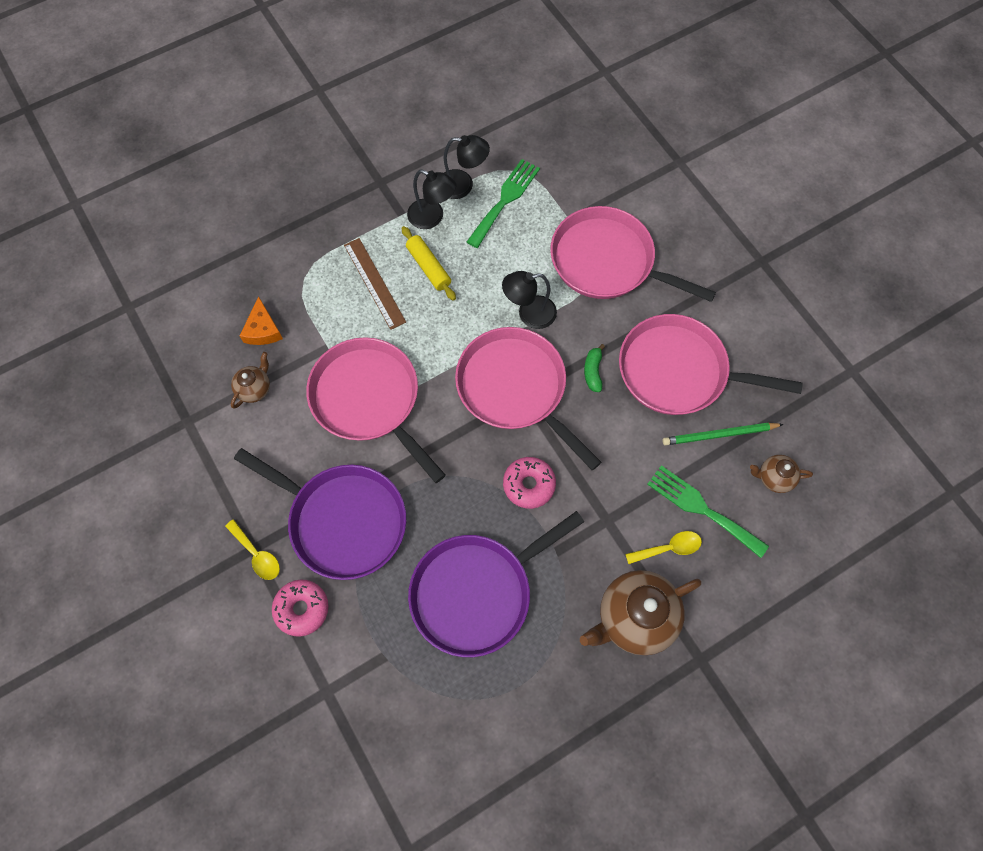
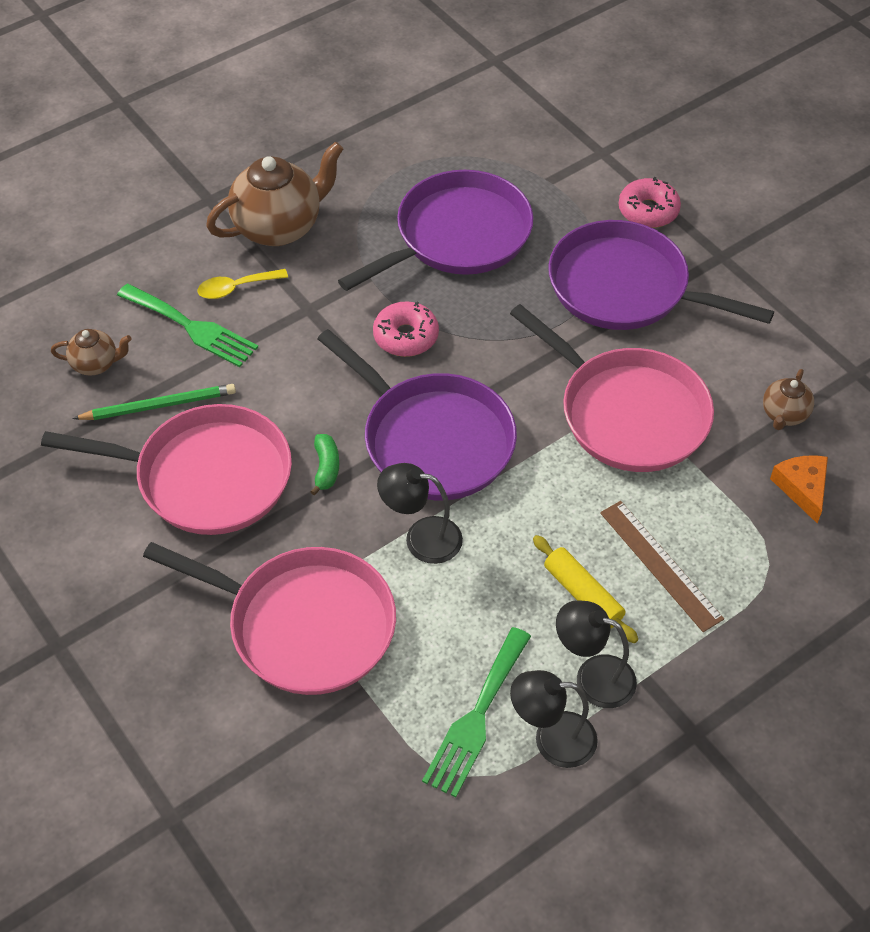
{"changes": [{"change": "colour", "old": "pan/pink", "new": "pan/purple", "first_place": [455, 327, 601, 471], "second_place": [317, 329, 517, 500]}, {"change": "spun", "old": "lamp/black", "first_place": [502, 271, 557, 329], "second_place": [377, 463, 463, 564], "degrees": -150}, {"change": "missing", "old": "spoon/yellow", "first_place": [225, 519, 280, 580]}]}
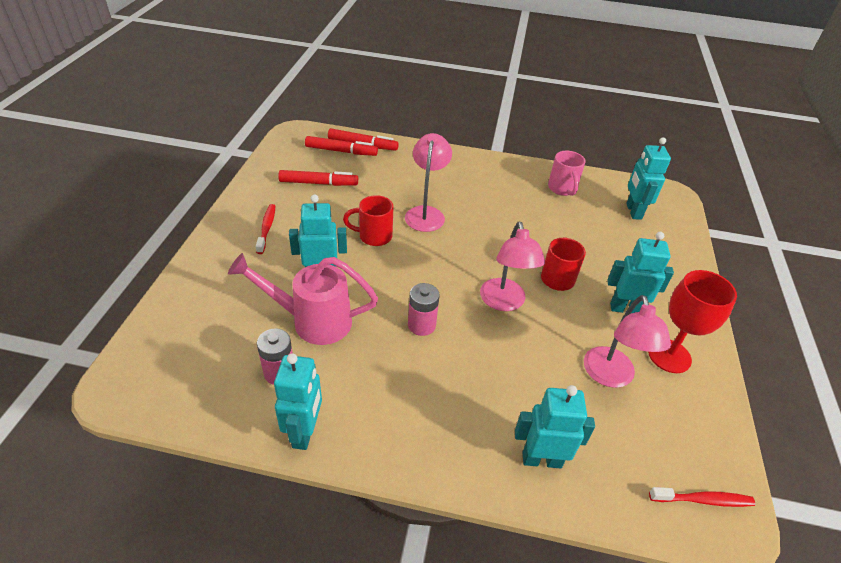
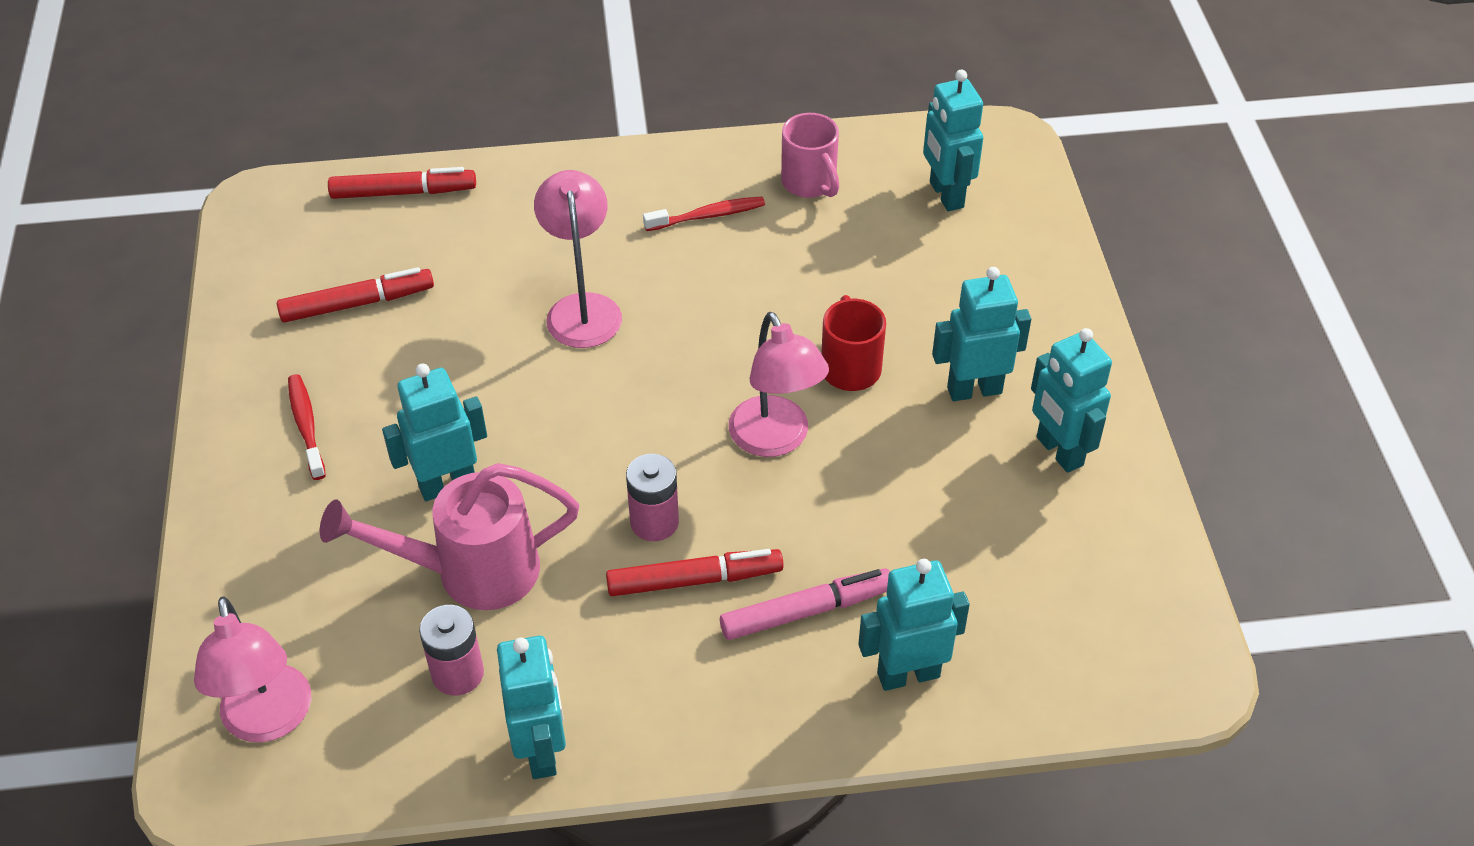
{"changes": [{"change": "relocated", "old": "lamp/pink", "first_place": [584, 295, 671, 388], "second_place": [194, 597, 311, 742]}, {"change": "relocated", "old": "marker/red", "first_place": [305, 136, 378, 156], "second_place": [606, 549, 784, 596]}, {"change": "relocated", "old": "toothbrush/red", "first_place": [649, 487, 755, 507], "second_place": [643, 196, 765, 231]}, {"change": "appeared", "new": "marker/pink", "second_place": [720, 568, 890, 640]}, {"change": "exchanged", "old": "goblet/red", "new": "robot/turquoise", "first_place": [648, 270, 737, 373], "second_place": [1031, 328, 1112, 473]}, {"change": "missing", "old": "mug/red", "first_place": [343, 195, 393, 246]}]}
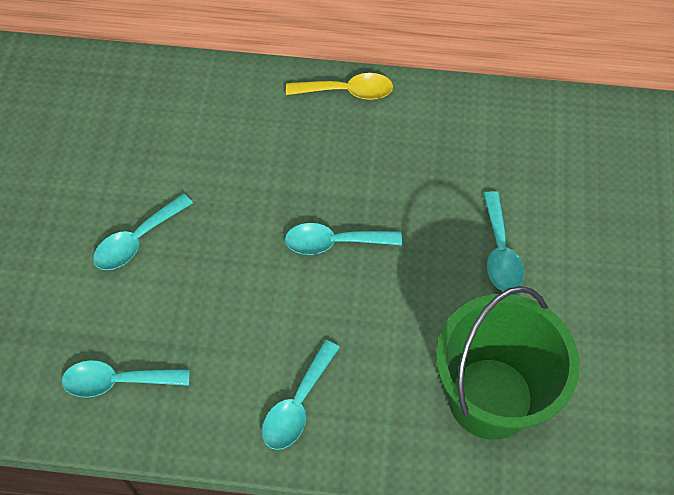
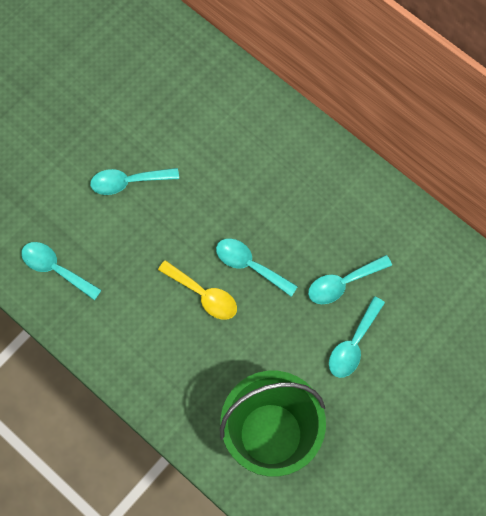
{"changes": [{"change": "relocated", "old": "spoon/yellow", "first_place": [286, 73, 393, 100], "second_place": [158, 260, 237, 320]}, {"change": "relocated", "old": "spoon/turquoise", "first_place": [262, 340, 340, 450], "second_place": [308, 255, 392, 304]}]}
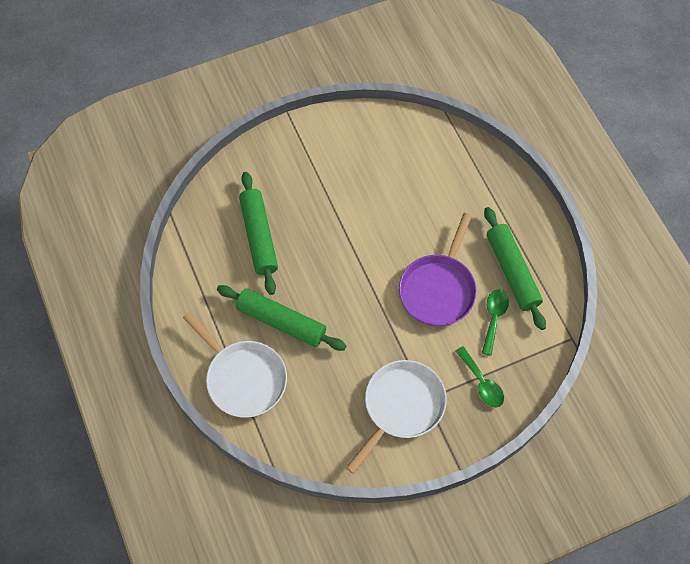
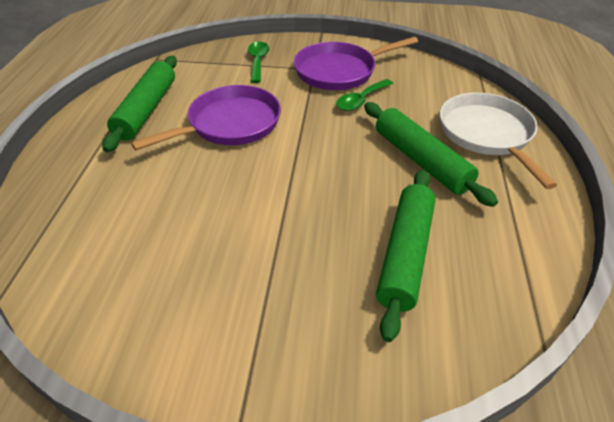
{"changes": [{"change": "colour", "old": "pan/white", "new": "pan/purple", "first_place": [346, 360, 447, 474], "second_place": [294, 37, 418, 90]}, {"change": "relocated", "old": "spoon/green", "first_place": [482, 289, 509, 356], "second_place": [336, 79, 393, 111]}]}
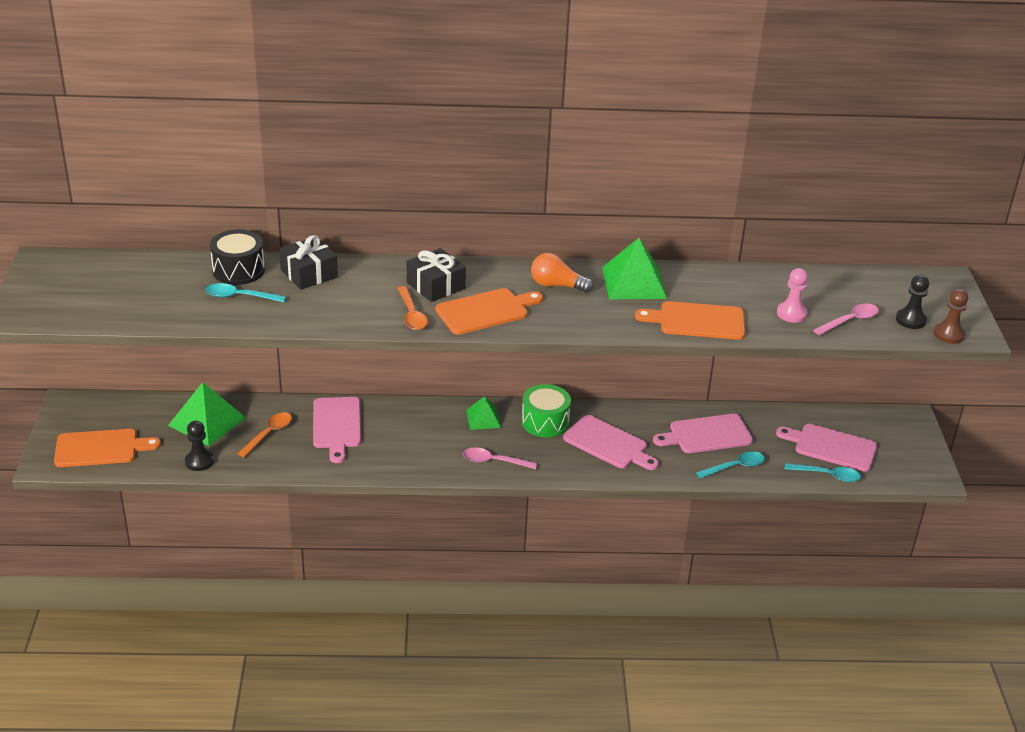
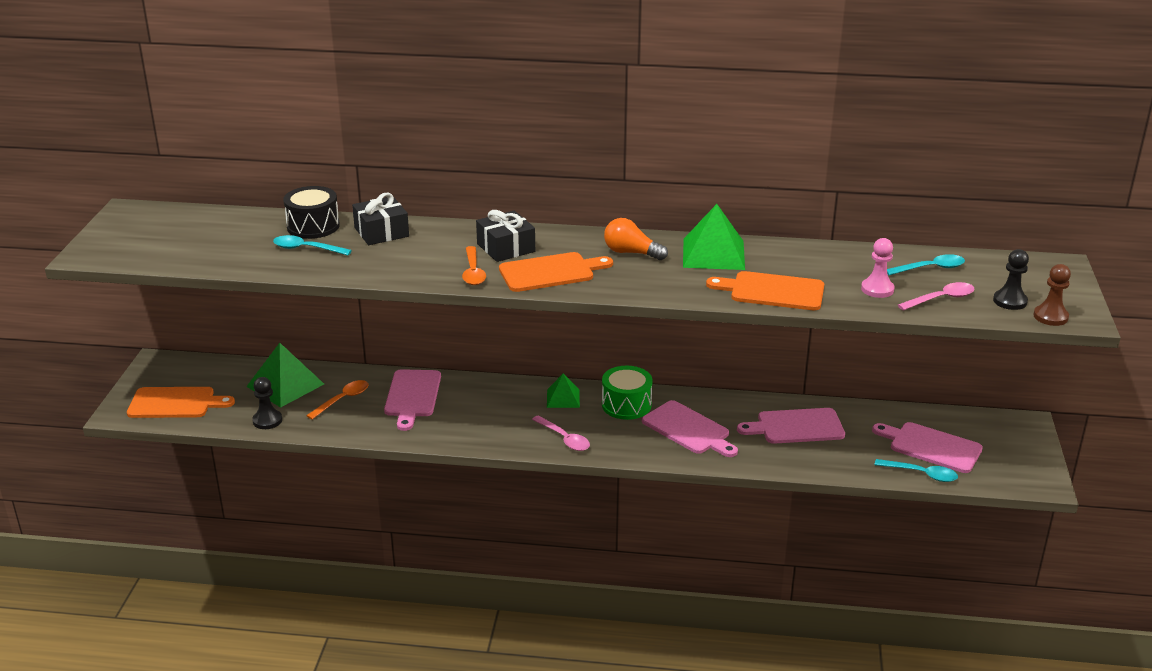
{"changes": [{"change": "spun", "old": "spoon/pink", "first_place": [463, 447, 537, 469], "second_place": [532, 415, 590, 451], "degrees": -150}, {"change": "relocated", "old": "spoon/turquoise", "first_place": [696, 451, 765, 479], "second_place": [887, 254, 965, 275]}]}
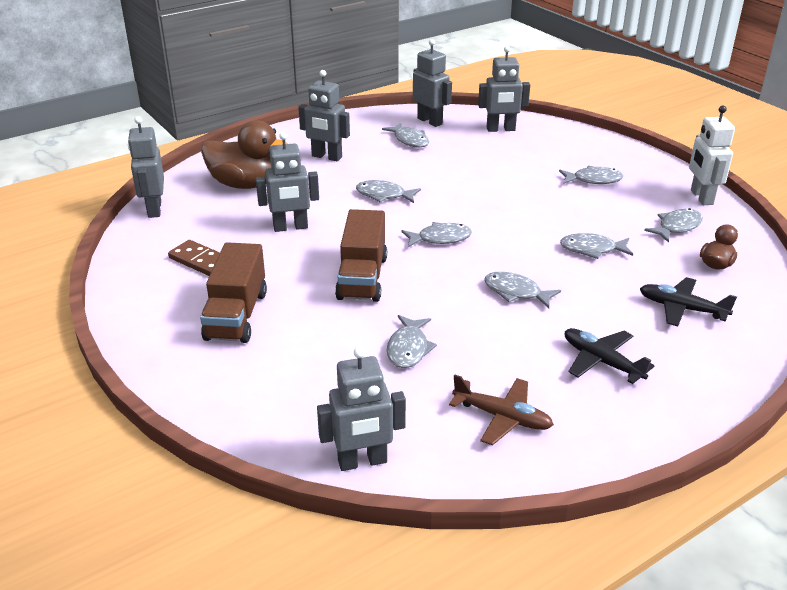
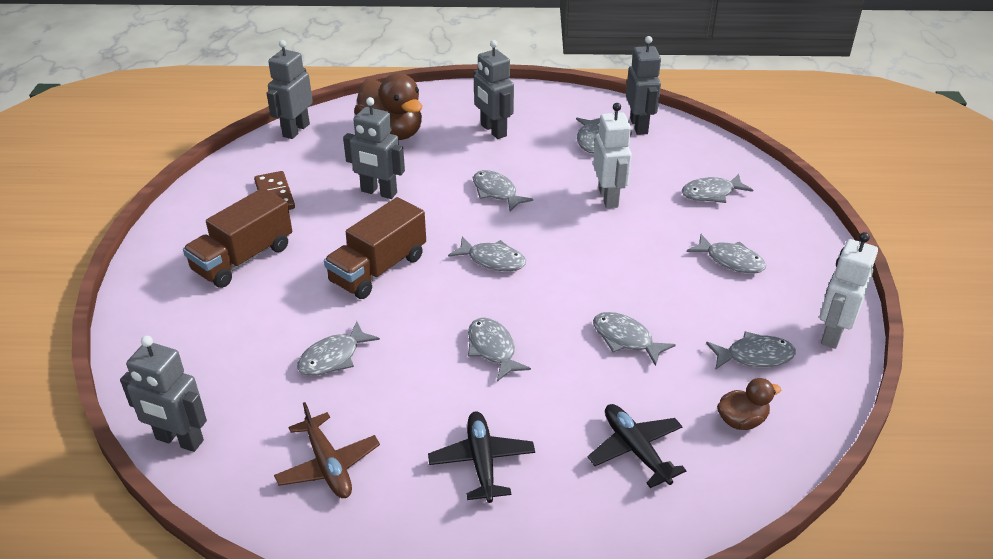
{"changes": [{"change": "appeared", "new": "robot/white", "second_place": [593, 103, 632, 208]}, {"change": "appeared", "new": "fish/grey", "second_place": [682, 174, 753, 203]}, {"change": "missing", "old": "robot/grey", "first_place": [478, 46, 530, 132]}]}
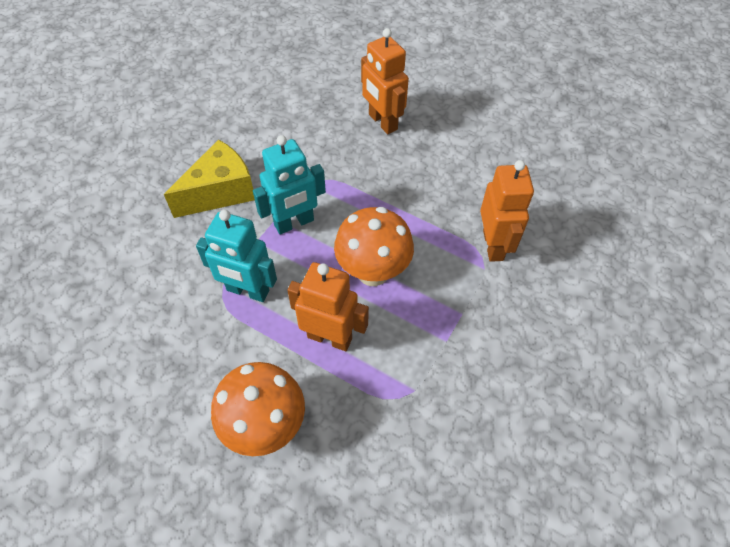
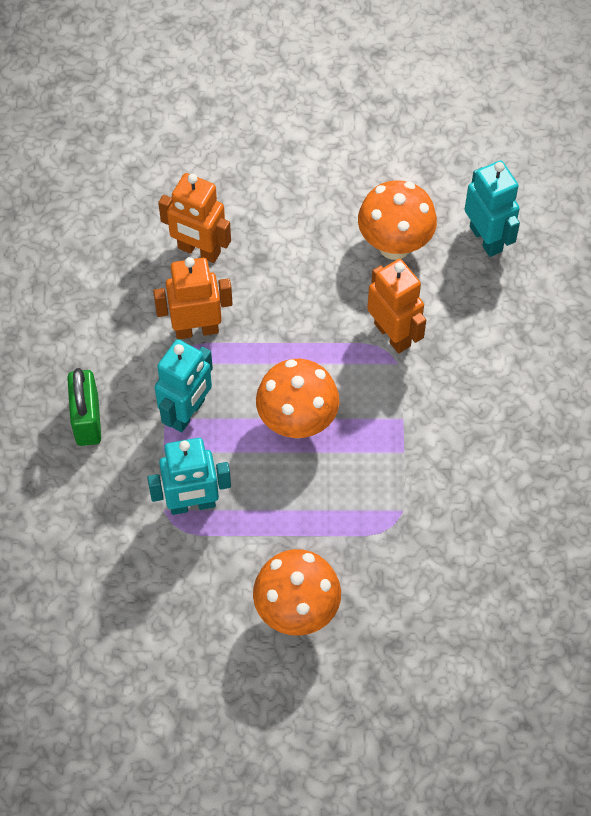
{"changes": [{"change": "exchanged", "old": "cheese/yellow", "new": "padlock/green", "first_place": [164, 139, 255, 218], "second_place": [67, 368, 101, 446]}, {"change": "relocated", "old": "robot/orange", "first_place": [287, 262, 369, 351], "second_place": [153, 257, 232, 339]}, {"change": "appeared", "new": "mushroom/orange", "second_place": [358, 180, 437, 260]}, {"change": "appeared", "new": "robot/turquoise", "second_place": [464, 160, 520, 257]}]}
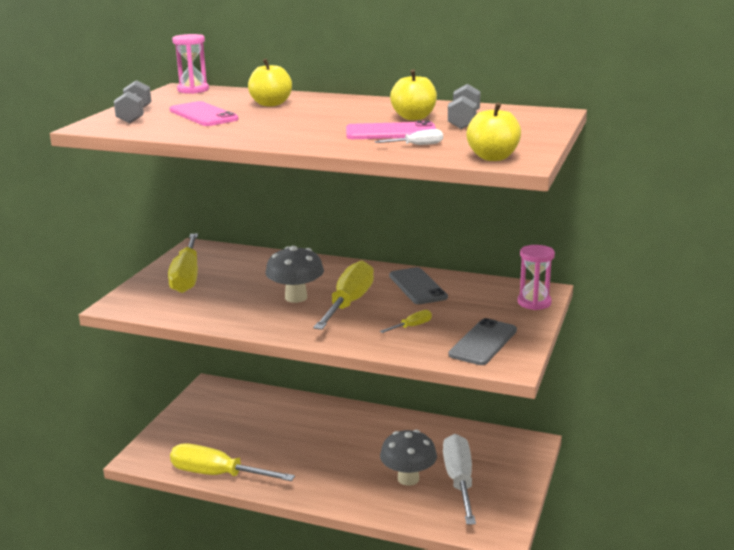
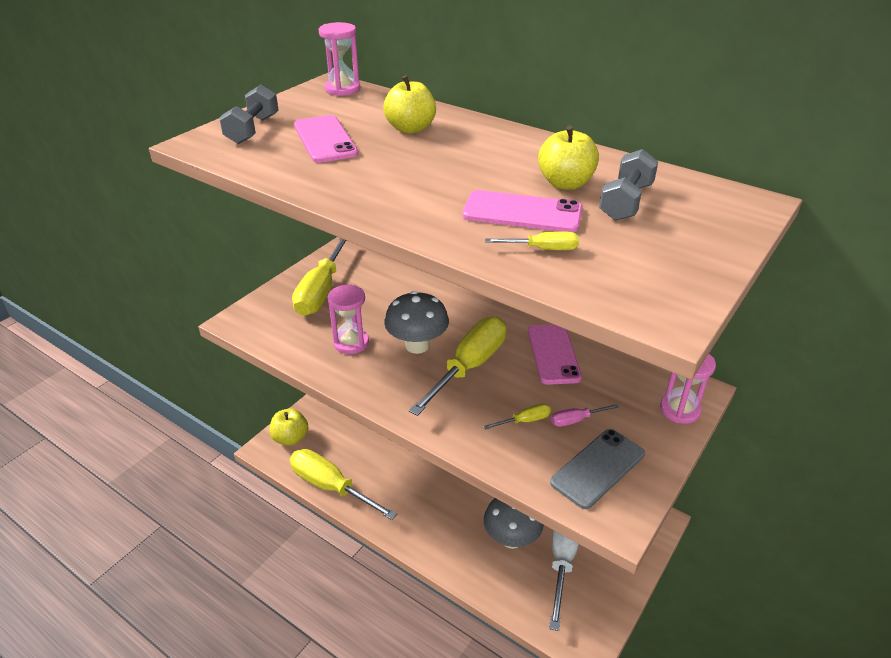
{"changes": [{"change": "relocated", "old": "apple/yellow", "first_place": [466, 102, 521, 161], "second_place": [270, 408, 308, 446]}, {"change": "appeared", "new": "hourglass/pink", "second_place": [328, 284, 369, 354]}, {"change": "colour", "old": "screwdriver/white", "new": "screwdriver/yellow", "first_place": [374, 129, 443, 145], "second_place": [485, 231, 579, 250]}, {"change": "colour", "old": "phone/grey", "new": "phone/pink", "first_place": [389, 267, 448, 304], "second_place": [528, 324, 582, 385]}, {"change": "appeared", "new": "screwdriver/pink", "second_place": [551, 404, 618, 427]}]}
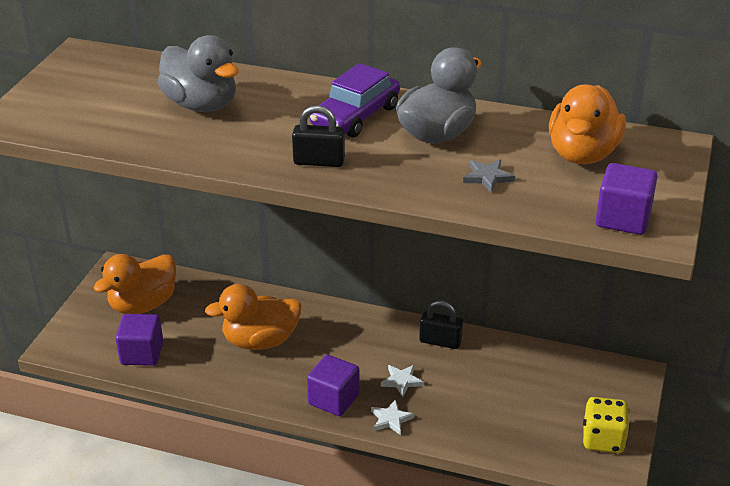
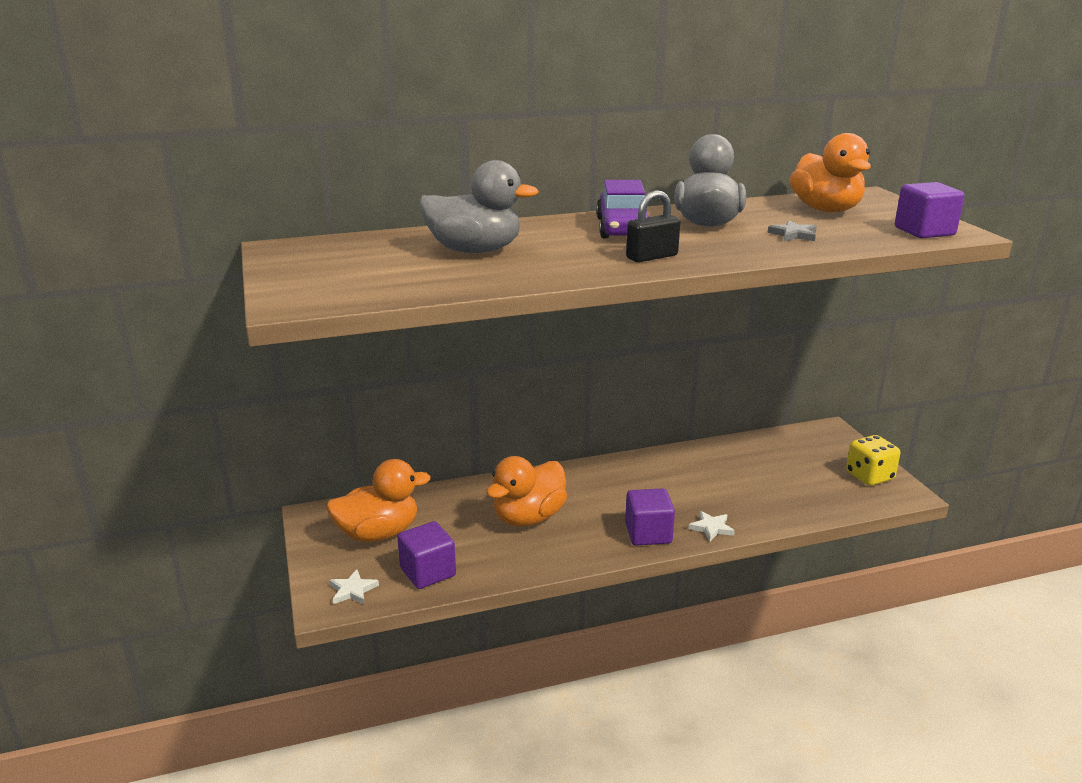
{"changes": [{"change": "spun", "old": "duck/orange", "first_place": [93, 254, 176, 314], "second_place": [326, 459, 431, 542], "degrees": -120}, {"change": "relocated", "old": "star/white", "first_place": [381, 365, 424, 397], "second_place": [329, 569, 379, 604]}, {"change": "missing", "old": "padlock/black", "first_place": [419, 301, 463, 349]}]}
